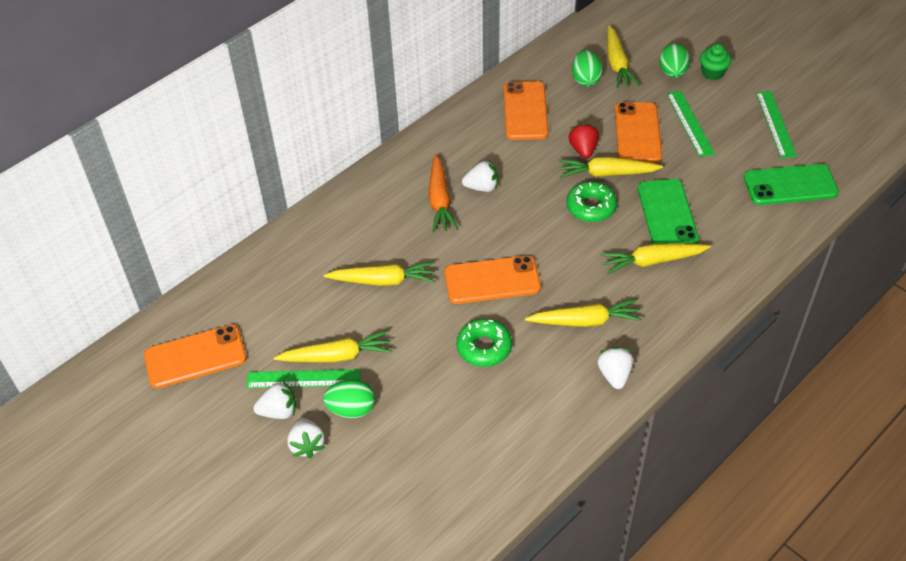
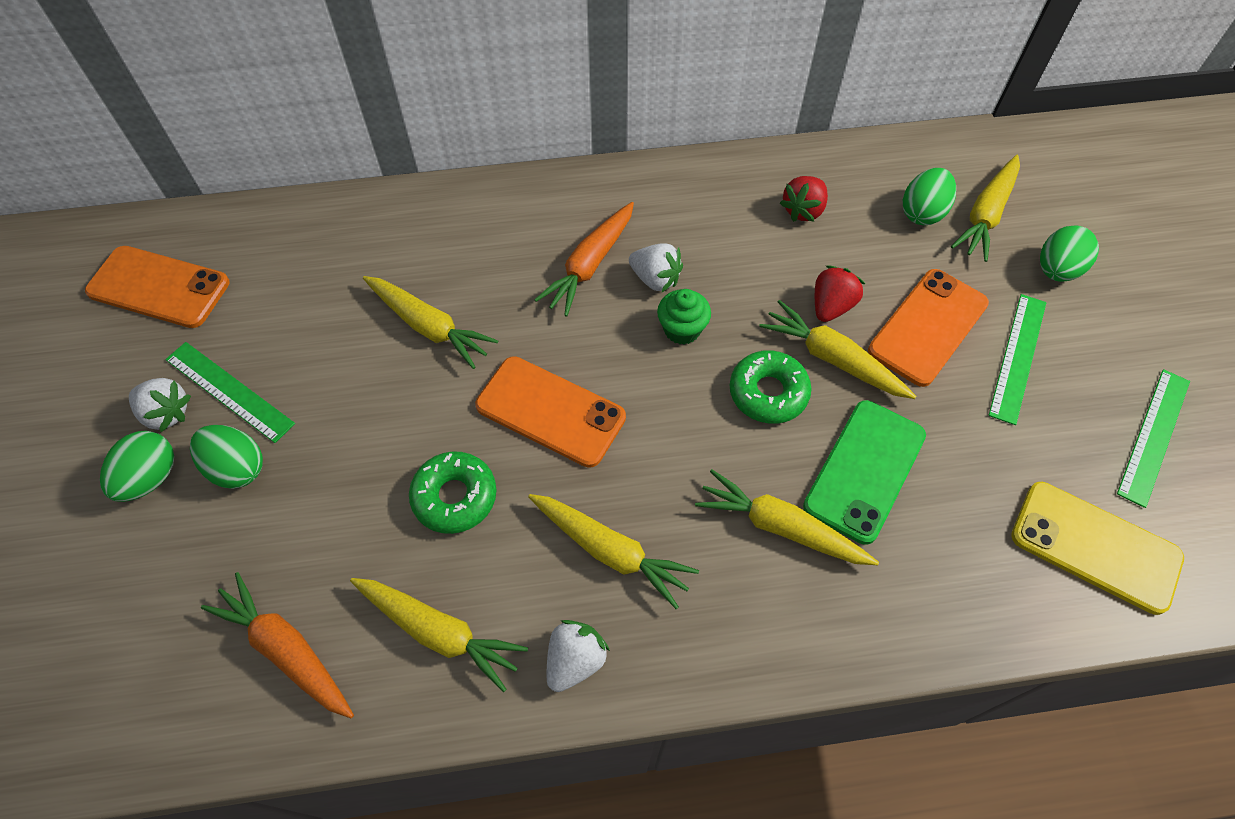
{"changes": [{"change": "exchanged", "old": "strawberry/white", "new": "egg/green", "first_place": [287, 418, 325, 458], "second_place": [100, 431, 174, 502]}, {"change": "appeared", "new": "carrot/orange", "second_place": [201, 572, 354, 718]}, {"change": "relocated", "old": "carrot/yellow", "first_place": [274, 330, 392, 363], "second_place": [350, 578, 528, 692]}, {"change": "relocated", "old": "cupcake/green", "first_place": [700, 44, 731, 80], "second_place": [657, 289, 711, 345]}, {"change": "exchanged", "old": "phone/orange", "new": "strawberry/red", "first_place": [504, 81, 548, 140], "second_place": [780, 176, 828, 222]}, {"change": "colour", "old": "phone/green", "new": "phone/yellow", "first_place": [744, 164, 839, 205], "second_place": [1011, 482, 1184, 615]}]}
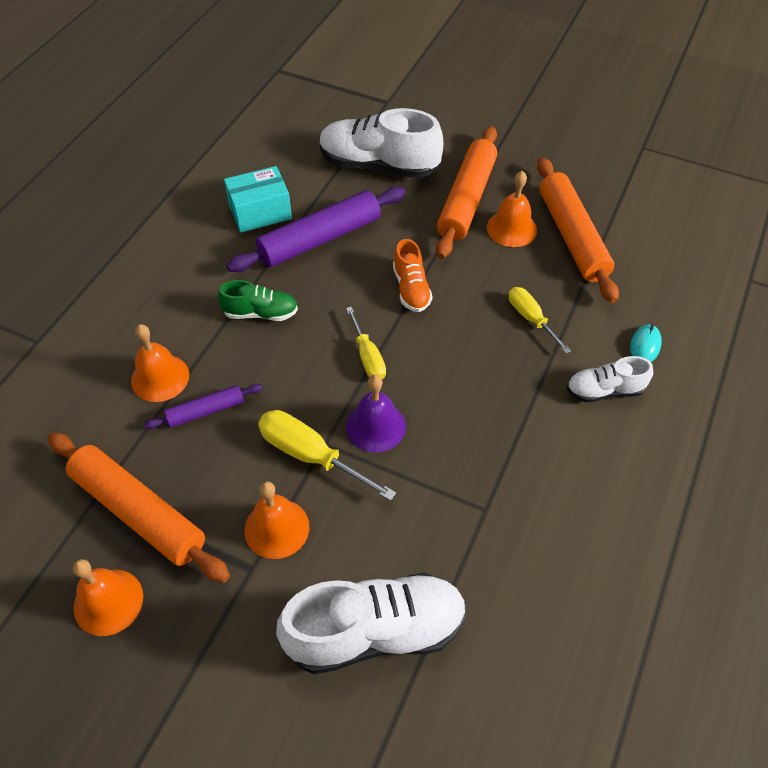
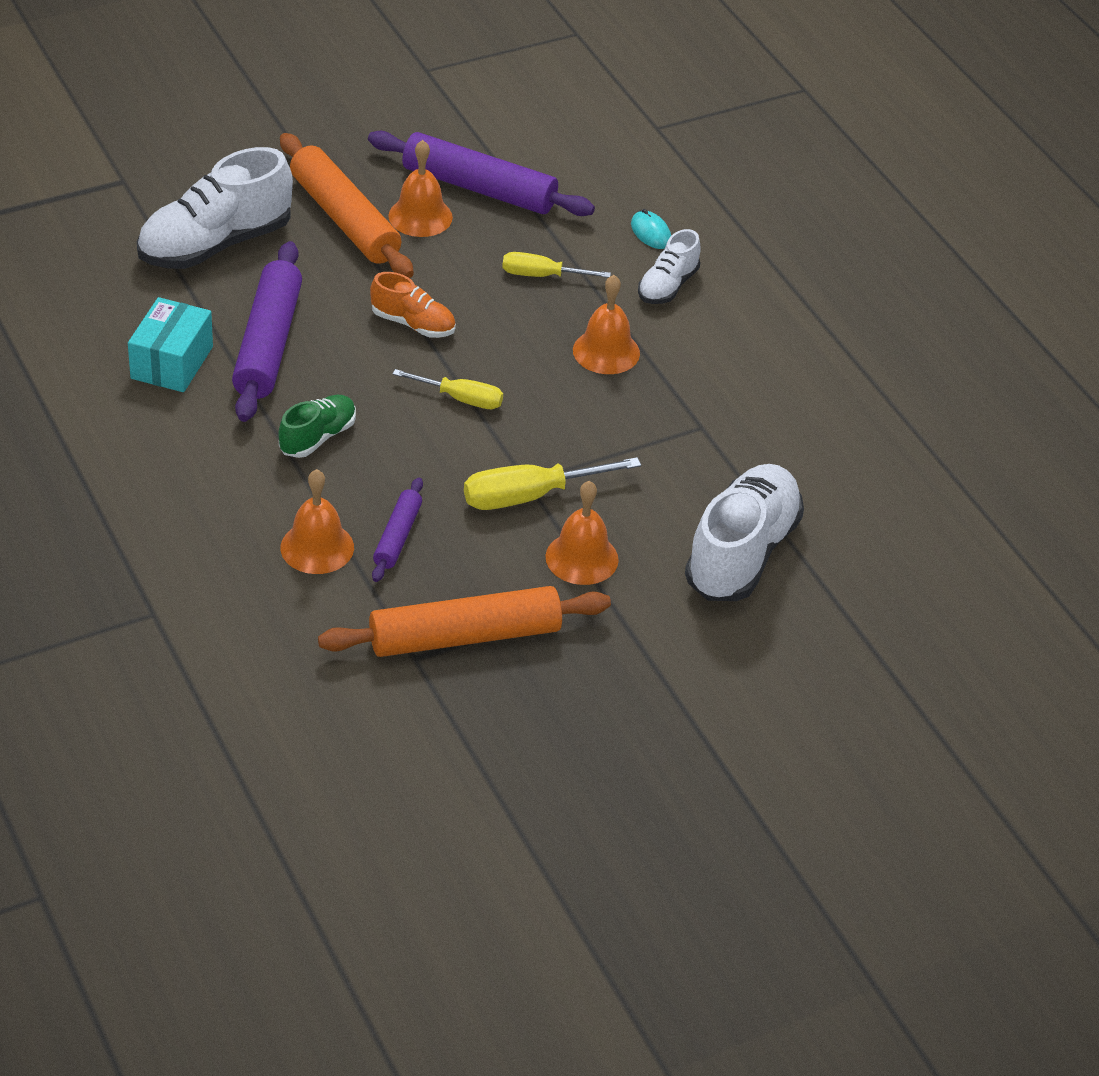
{"changes": [{"change": "colour", "old": "rolling pin/orange", "new": "rolling pin/purple", "first_place": [537, 158, 619, 303], "second_place": [368, 131, 595, 216]}, {"change": "relocated", "old": "bell/orange", "first_place": [73, 559, 143, 636], "second_place": [573, 275, 640, 374]}, {"change": "missing", "old": "bell/purple", "first_place": [346, 375, 406, 453]}]}
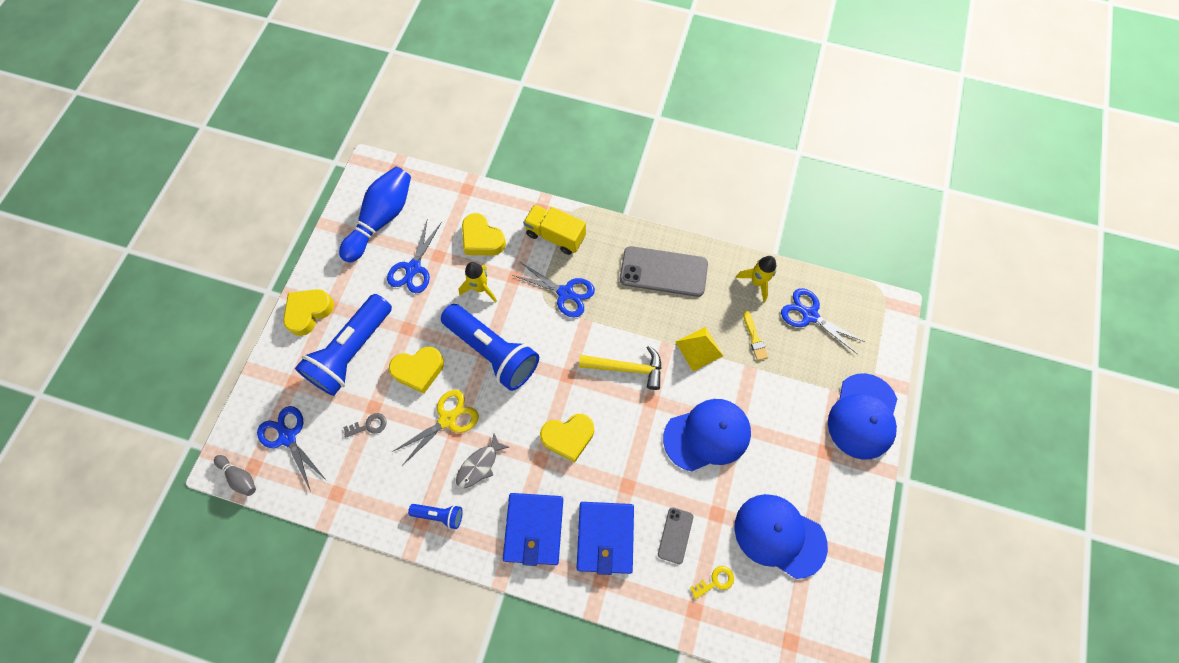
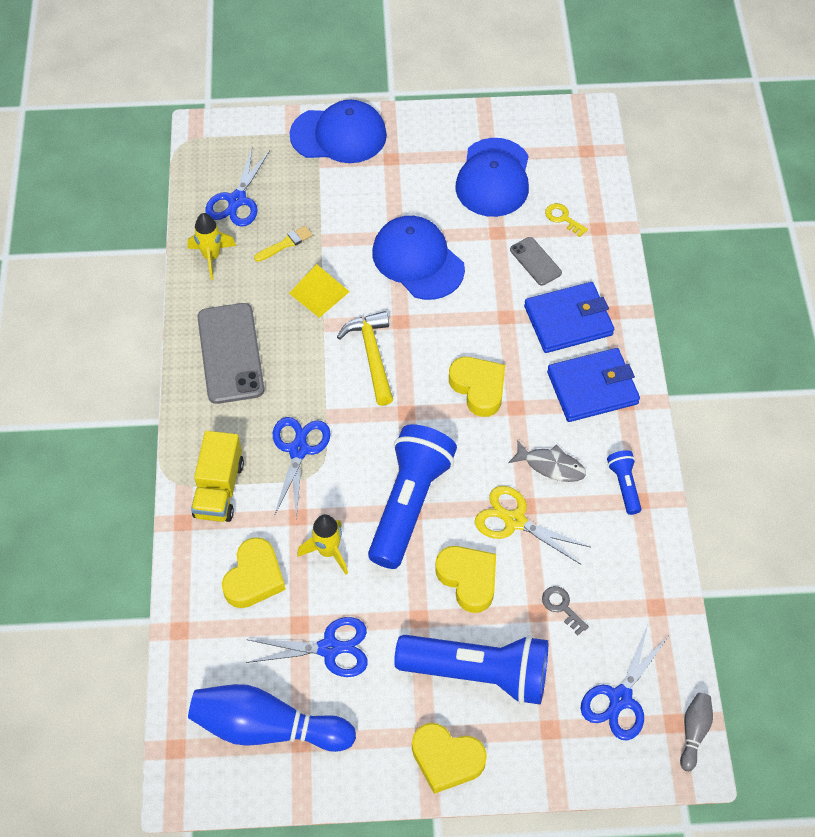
{"changes": [{"change": "spun", "old": "phone/grey", "first_place": [658, 507, 693, 564], "second_place": [510, 237, 562, 286], "degrees": 60}]}
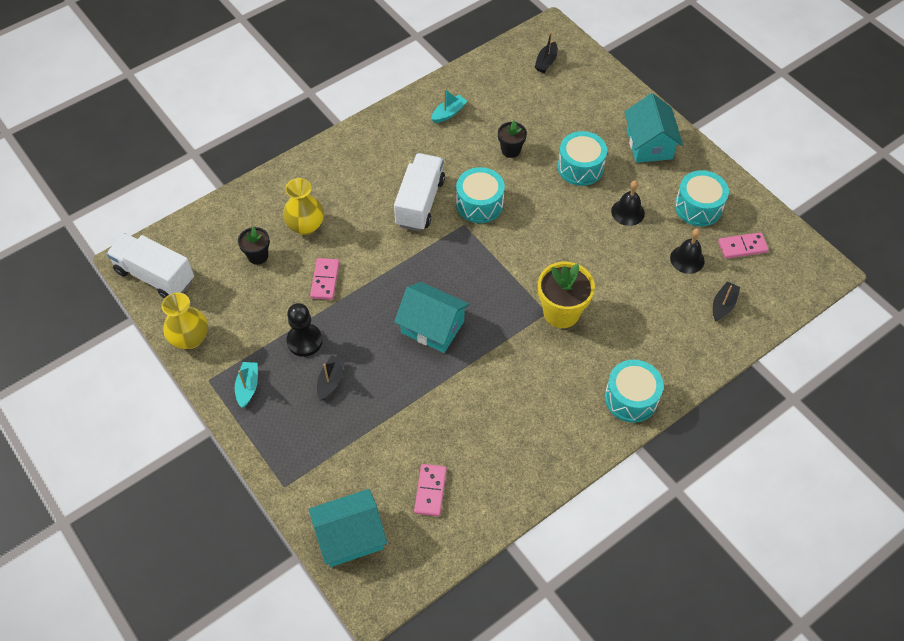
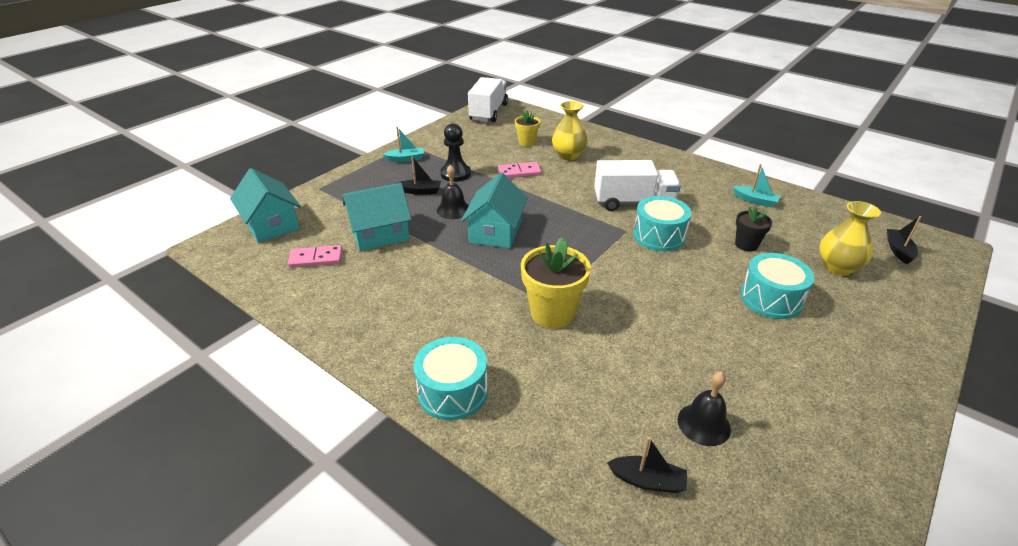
{"changes": [{"change": "relocated", "old": "house/turquoise", "first_place": [624, 93, 683, 163], "second_place": [343, 183, 412, 251]}, {"change": "relocated", "old": "bell/black", "first_place": [611, 180, 645, 226], "second_place": [437, 164, 469, 219]}, {"change": "colour", "old": "flower pot/black", "new": "flower pot/yellow", "first_place": [238, 226, 270, 265], "second_place": [515, 111, 540, 147]}, {"change": "relocated", "old": "vase/yellow", "first_place": [162, 292, 208, 349], "second_place": [819, 201, 881, 276]}, {"change": "spun", "old": "boat/black", "first_place": [535, 32, 558, 73], "second_place": [887, 216, 921, 264], "degrees": 90}, {"change": "missing", "old": "drum/turquoise", "first_place": [675, 170, 729, 226]}, {"change": "missing", "old": "domino/pink", "first_place": [718, 232, 769, 259]}]}
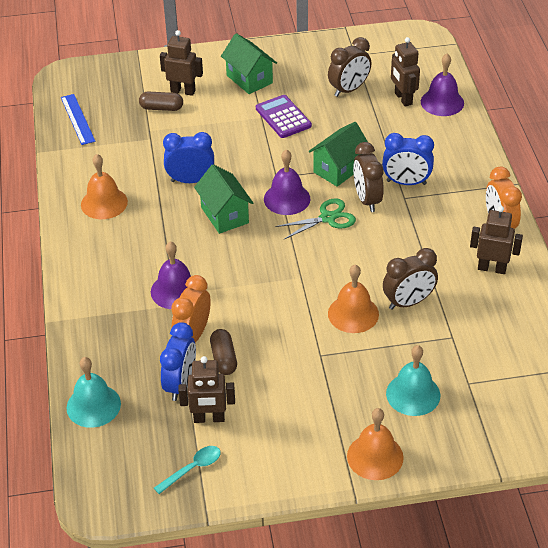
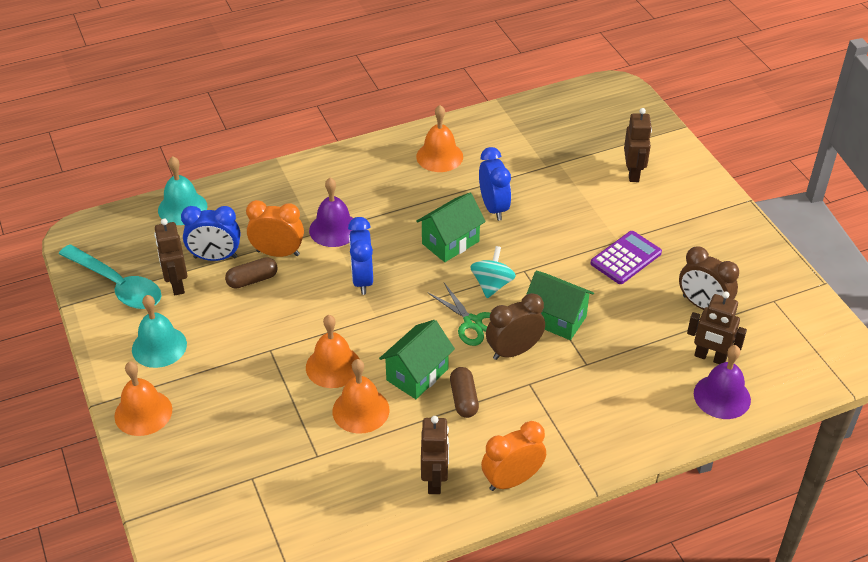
{"changes": [{"change": "size", "old": "spoon/turquoise", "first_place": [154, 446, 221, 494], "second_place": [59, 245, 162, 309], "factor": 1.91}, {"change": "relocated", "old": "bell/turquoise", "first_place": [386, 345, 440, 416], "second_place": [132, 295, 187, 368]}, {"change": "exchanged", "old": "clock/brown", "new": "bell/orange", "first_place": [383, 248, 438, 310], "second_place": [332, 359, 390, 434]}, {"change": "relocated", "old": "clock/blue", "first_place": [382, 133, 434, 185], "second_place": [348, 217, 373, 295]}, {"change": "relocated", "old": "house/green", "first_place": [221, 33, 277, 94], "second_place": [379, 320, 455, 399]}, {"change": "relocated", "old": "capsule/brown", "first_place": [139, 92, 183, 111], "second_place": [450, 367, 479, 418]}, {"change": "exchanged", "old": "bell/purple", "new": "spinning top/turquoise", "first_place": [264, 149, 311, 215], "second_place": [470, 246, 516, 298]}, {"change": "spun", "old": "robot/brown", "first_place": [391, 37, 420, 107], "second_place": [687, 291, 747, 364], "degrees": -120}, {"change": "missing", "old": "ruler/blue", "first_place": [61, 94, 95, 145]}]}
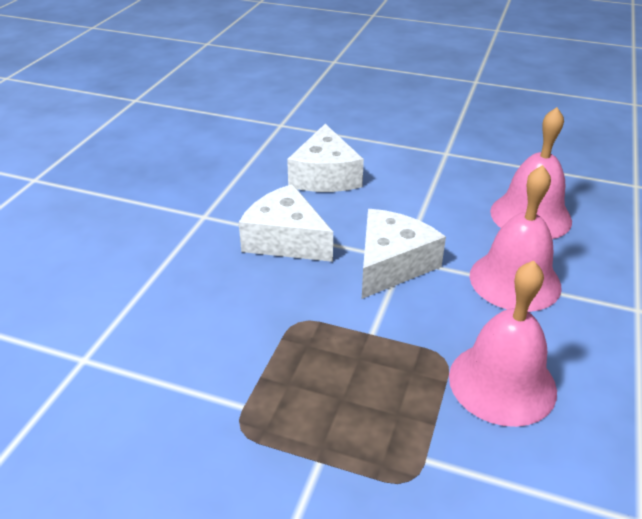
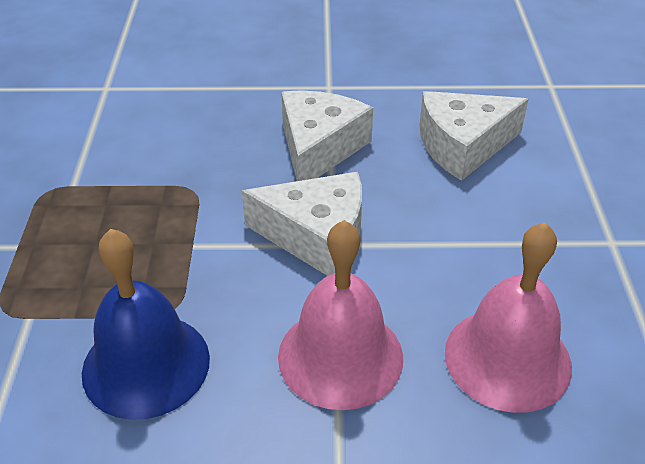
{"changes": [{"change": "colour", "old": "bell/pink", "new": "bell/blue", "first_place": [449, 261, 557, 427], "second_place": [82, 229, 210, 420]}]}
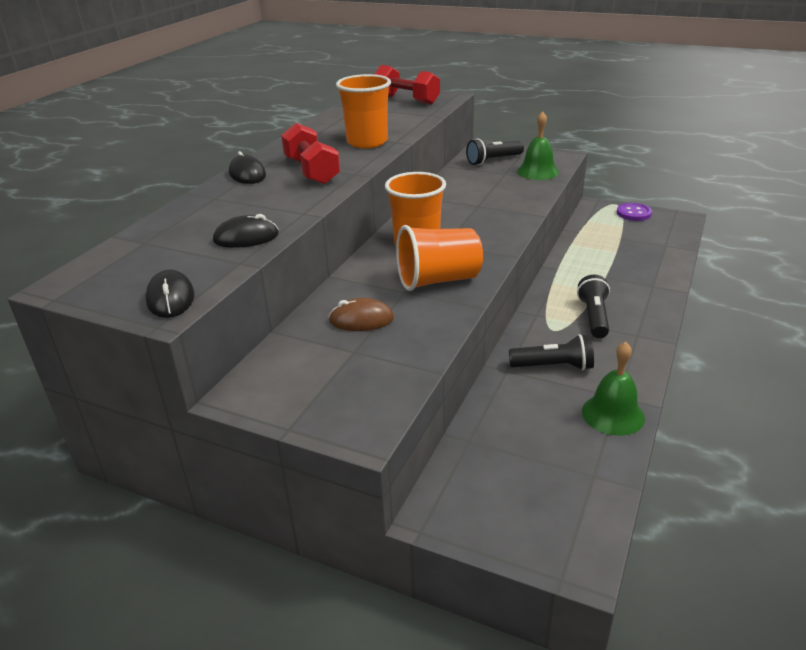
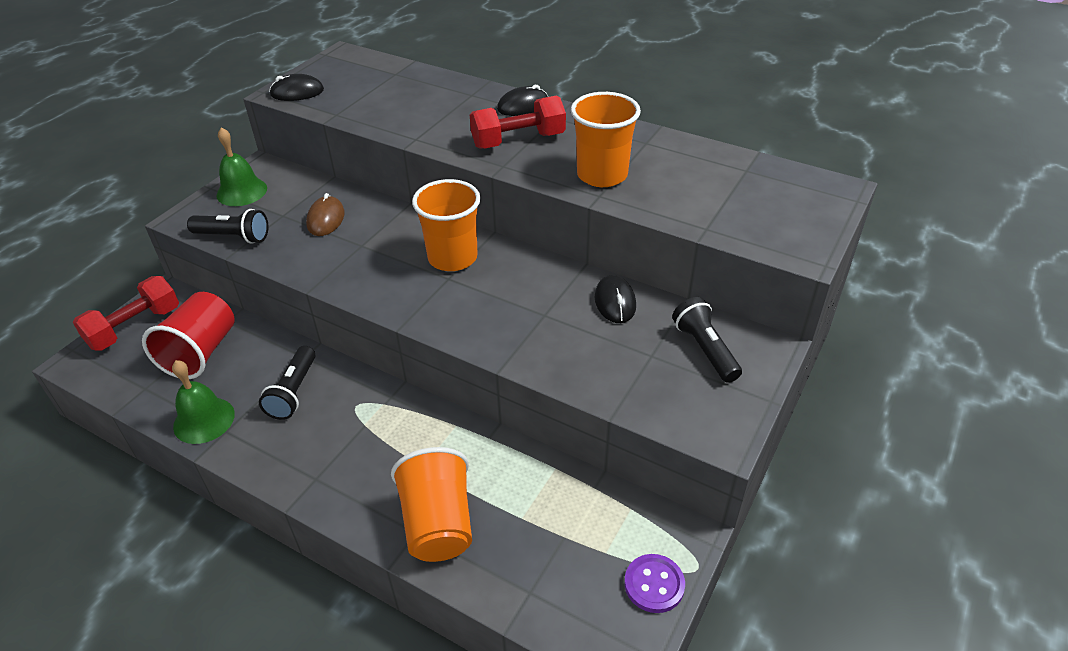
{"changes": [{"change": "relocated", "old": "dumbbell/red", "first_place": [375, 65, 440, 105], "second_place": [73, 276, 179, 351]}, {"change": "appeared", "new": "cup/red", "second_place": [142, 292, 235, 379]}, {"change": "relocated", "old": "flashlight/black", "first_place": [577, 274, 610, 338], "second_place": [187, 209, 268, 244]}, {"change": "relocated", "old": "bell/green", "first_place": [517, 111, 559, 180], "second_place": [216, 127, 267, 206]}, {"change": "relocated", "old": "cup/orange", "first_place": [396, 225, 483, 291], "second_place": [391, 447, 472, 562]}, {"change": "relocated", "old": "mouse/black", "first_place": [213, 214, 279, 248], "second_place": [595, 275, 636, 323]}]}
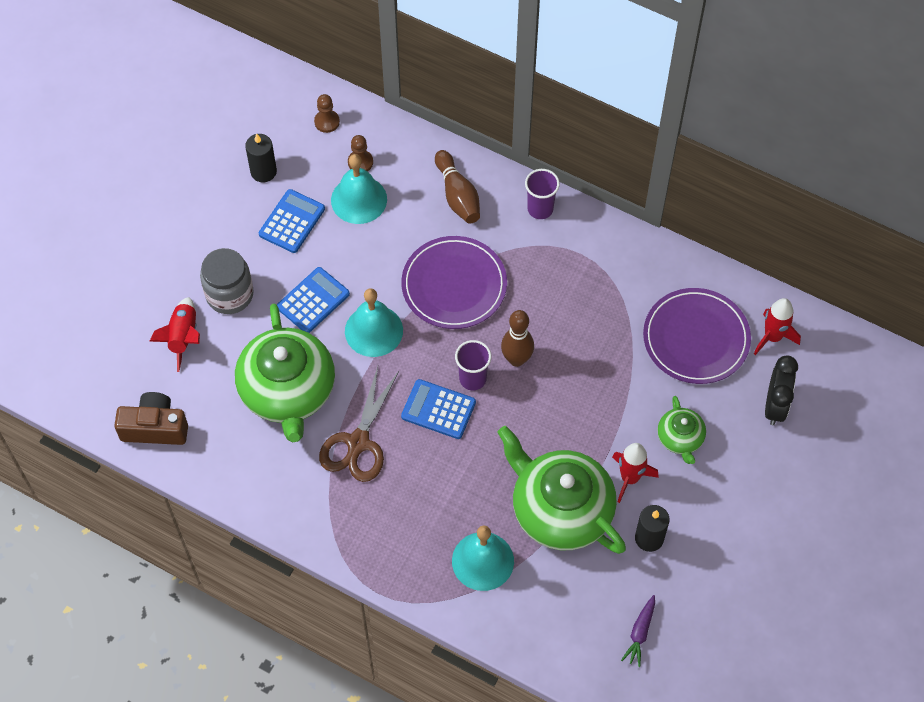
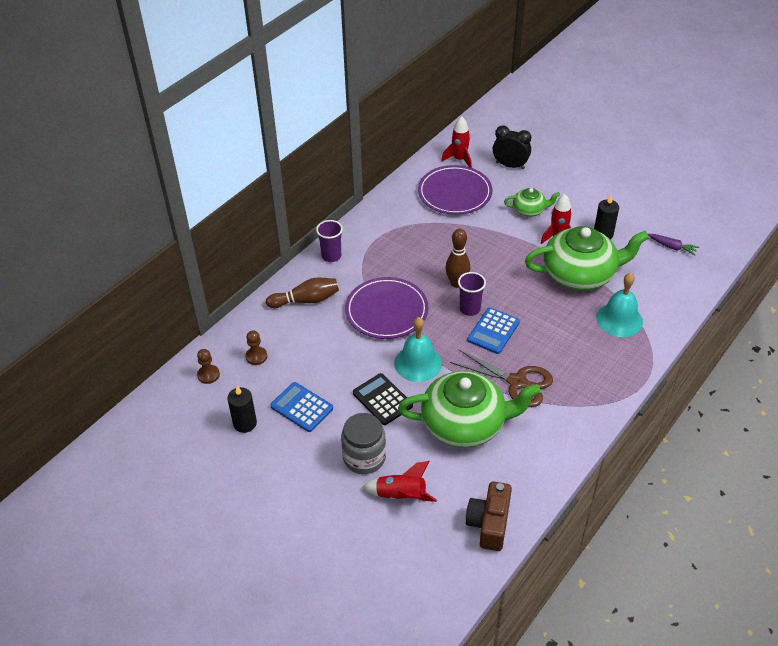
{"changes": [{"change": "colour", "old": "calculator/blue", "new": "calculator/black", "first_place": [277, 267, 350, 333], "second_place": [353, 373, 413, 425]}, {"change": "spun", "old": "teapot/green", "first_place": [497, 426, 626, 554], "second_place": [525, 226, 649, 291], "degrees": -150}, {"change": "missing", "old": "bell/turquoise", "first_place": [331, 154, 387, 224]}]}
